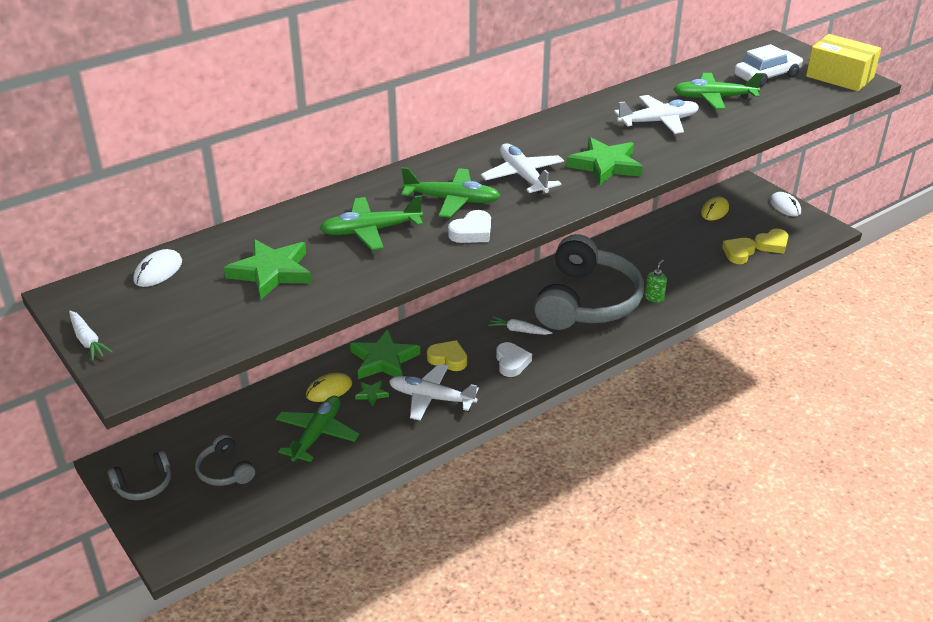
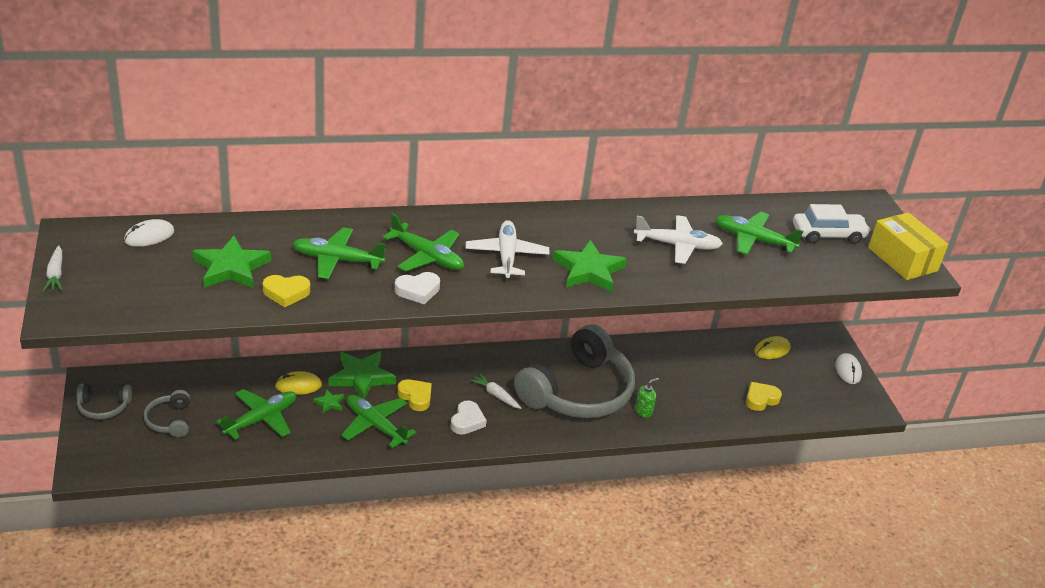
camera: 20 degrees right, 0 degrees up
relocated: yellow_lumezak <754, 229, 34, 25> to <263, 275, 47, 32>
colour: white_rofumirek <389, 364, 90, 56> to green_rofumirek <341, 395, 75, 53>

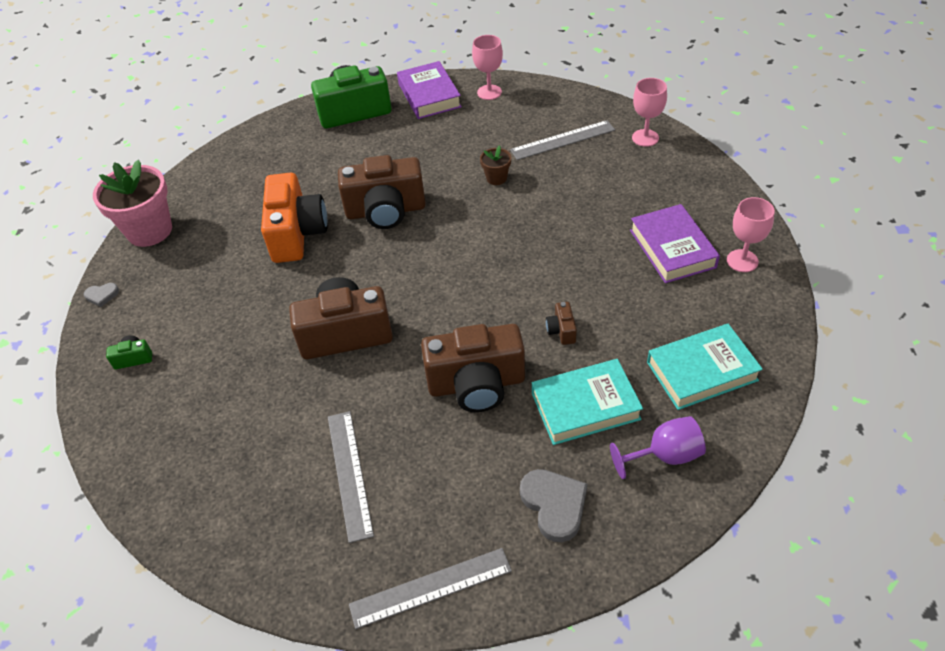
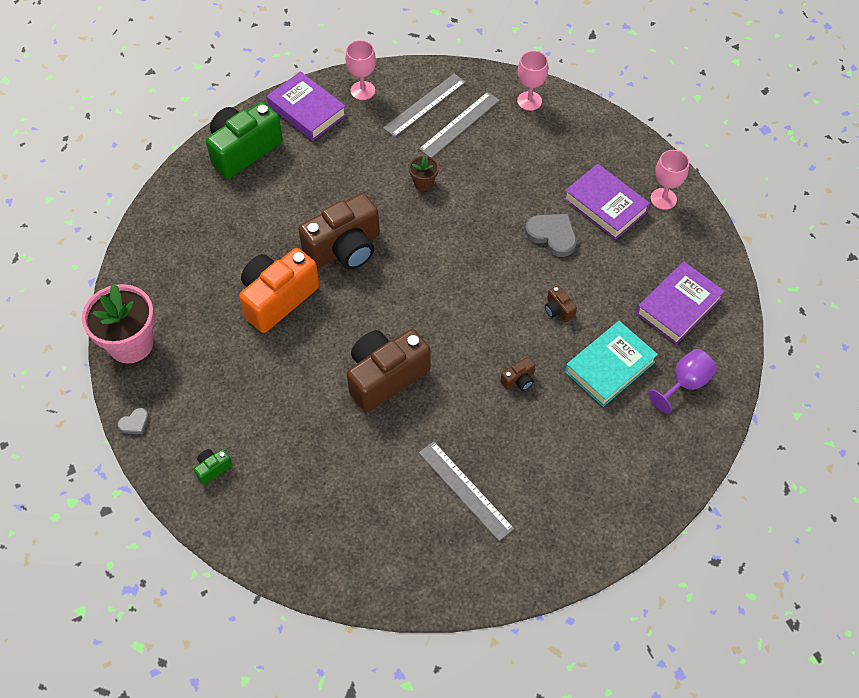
camera: 30 degrees left, 10 degrees up
relocated: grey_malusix <349, 548, 163, 81> to <383, 74, 83, 63>; grey_lumezak <520, 469, 67, 73> to <525, 214, 51, 43>
colour: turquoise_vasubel <647, 324, 116, 86> to purple_vasubel <636, 262, 89, 82>
spun: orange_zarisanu <261, 173, 67, 90> = <239, 248, 80, 85> 105 degrees counterclockwise
size: brown_zarisanu <421, 324, 104, 88> = <500, 357, 35, 34> x0.41

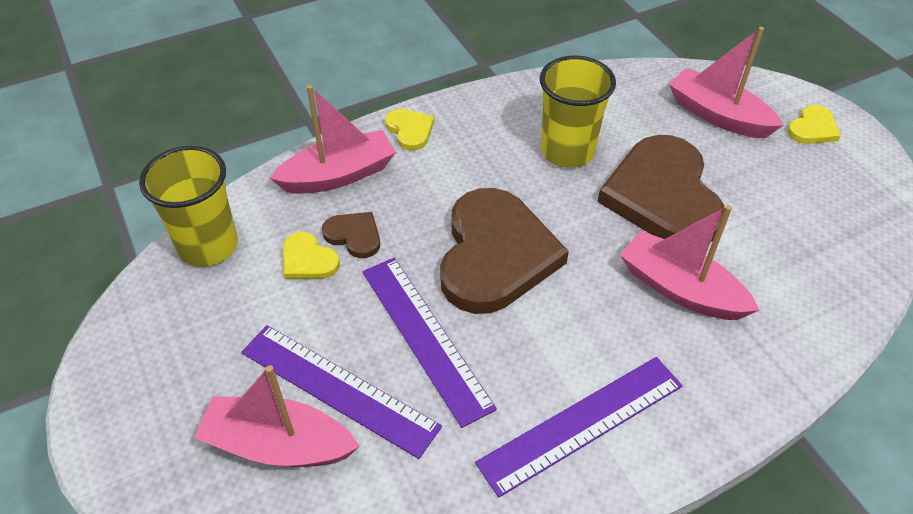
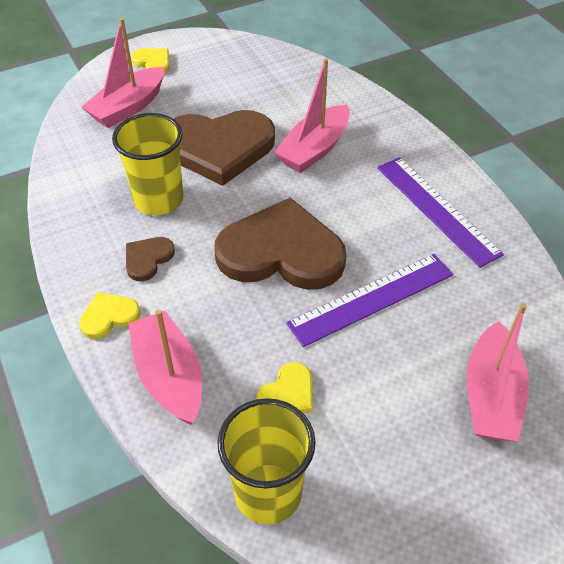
camera: 90 degrees left, 0 degrees up
missing: purple_malusix <241, 325, 201, 134>
relocated: brown_lumezak <322, 212, 58, 46> to <126, 237, 49, 44>

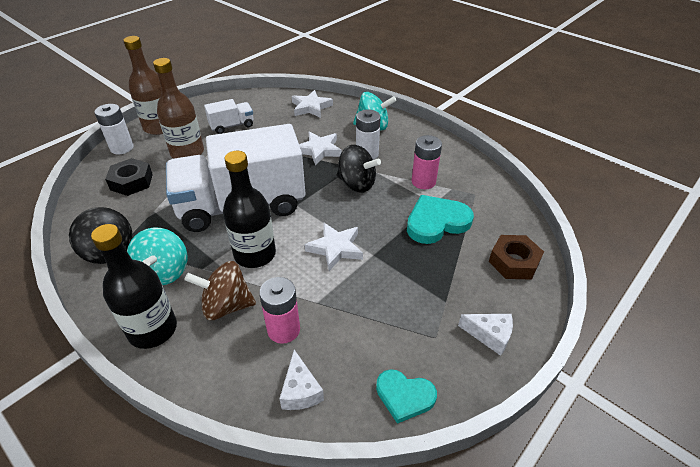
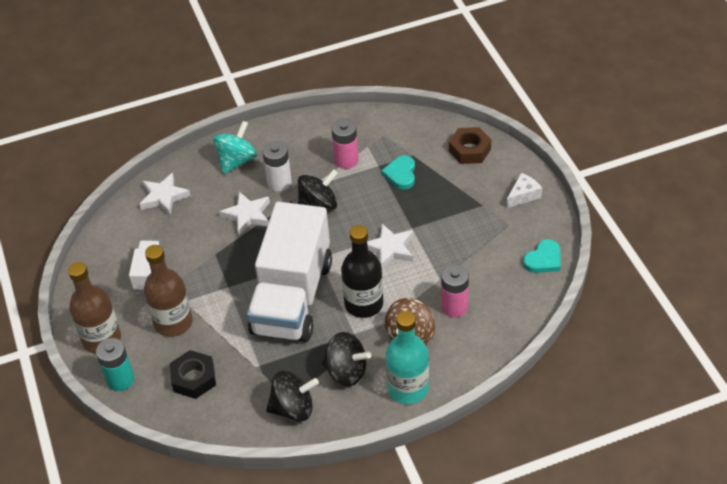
camera: 60 degrees left, 5 degrees up
missing: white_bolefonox <280, 350, 44, 60>
colour: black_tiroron <91, 224, 86, 125> to turquoise_tiroron <386, 311, 43, 93>; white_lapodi <94, 104, 40, 50> to turquoise_lapodi <96, 338, 38, 53>; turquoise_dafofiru <127, 227, 60, 58> to black_dafofiru <322, 332, 49, 54>
size: turquoise_lumezak <407, 195, 67, 49> = <381, 155, 34, 35> x0.64

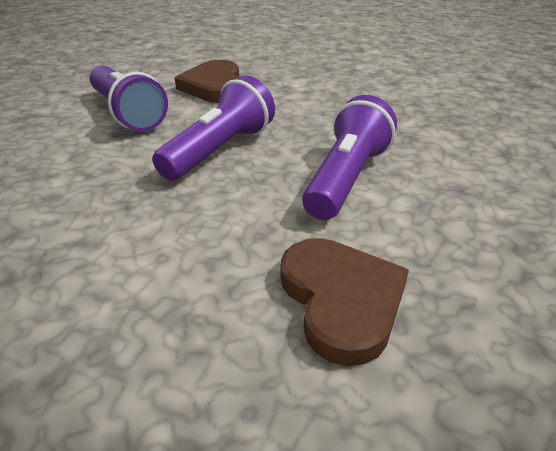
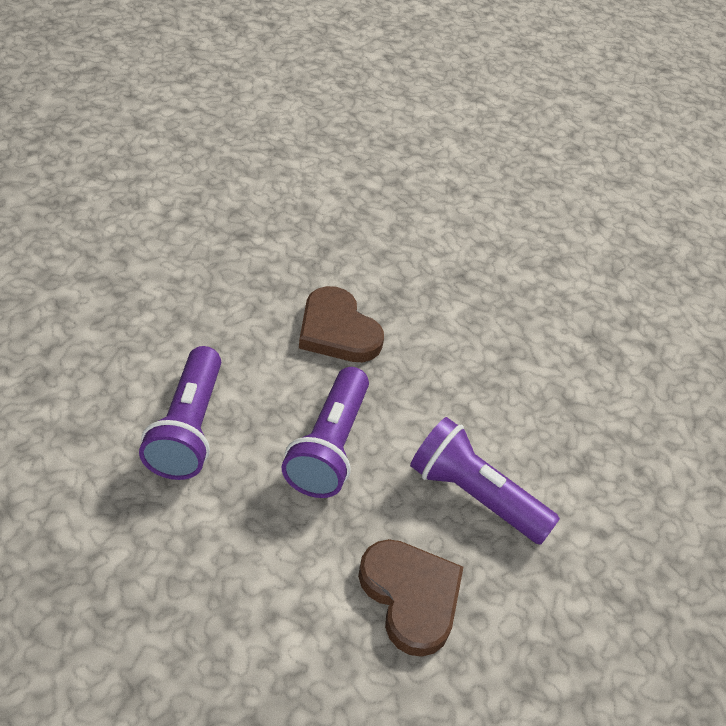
camera: 155 degrees right, 10 degrees up
relocated: brown_lumezak <281, 238, 128, 128> to <299, 286, 85, 76>

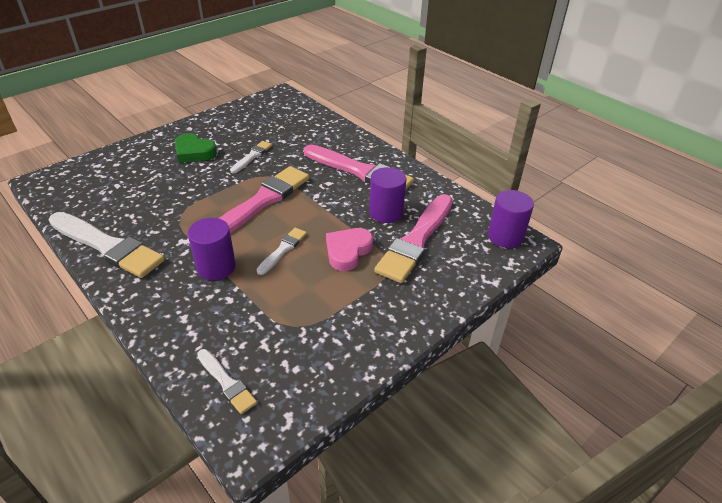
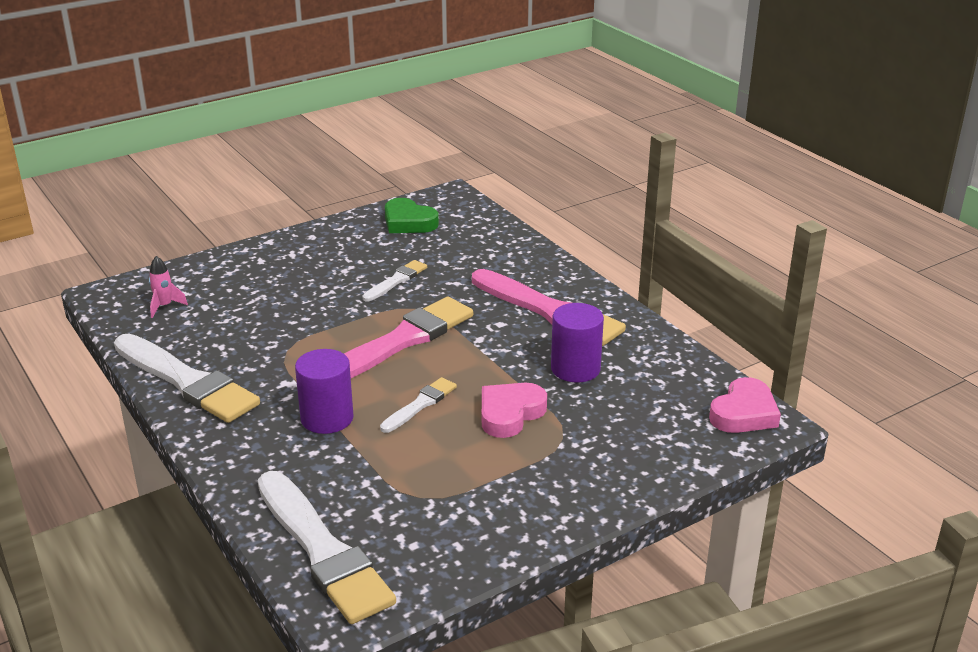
camera: 10 degrees right, 10 degrees down
missing: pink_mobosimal <374, 194, 79, 89>
appeared: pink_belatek <149, 256, 39, 62>
relocated: green_lumezak <175, 133, 42, 30> to <385, 198, 54, 35>
exchanged: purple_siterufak <488, 190, 46, 58> to pink_lumezak <709, 377, 72, 56>
size: white_mobosimal <197, 349, 60, 65> = <258, 471, 138, 153> x2.02

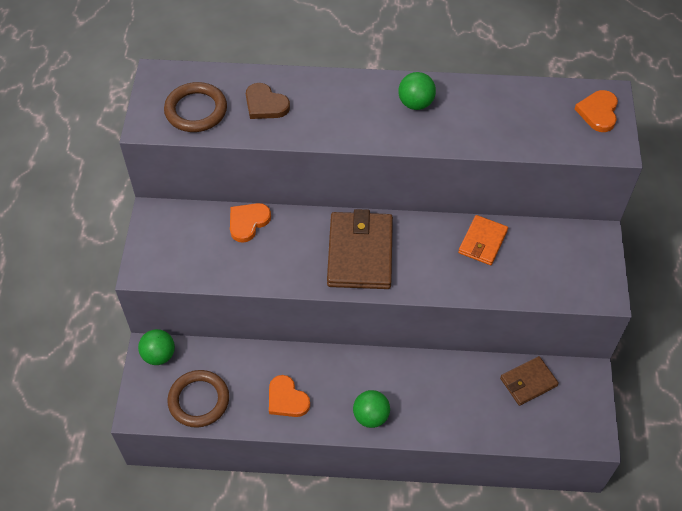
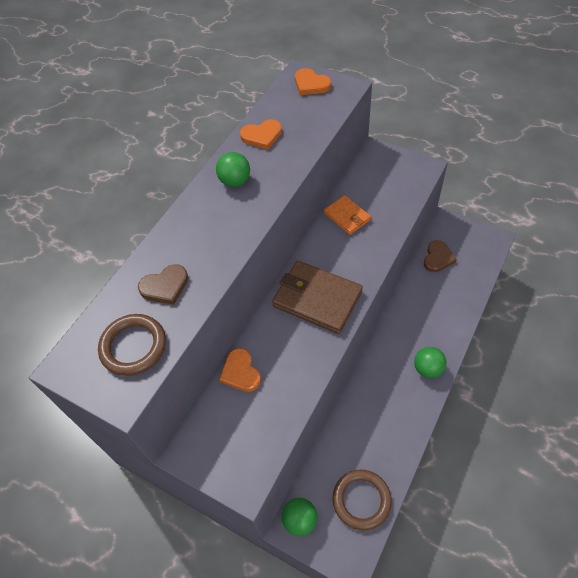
camera: 60 degrees left, 0 degrees up
relocated: orange_lumezak <269, 375, 41, 42> to <240, 119, 42, 31>
exchanged: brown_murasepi <500, 356, 59, 50> to brown_lumezak <424, 240, 33, 32>

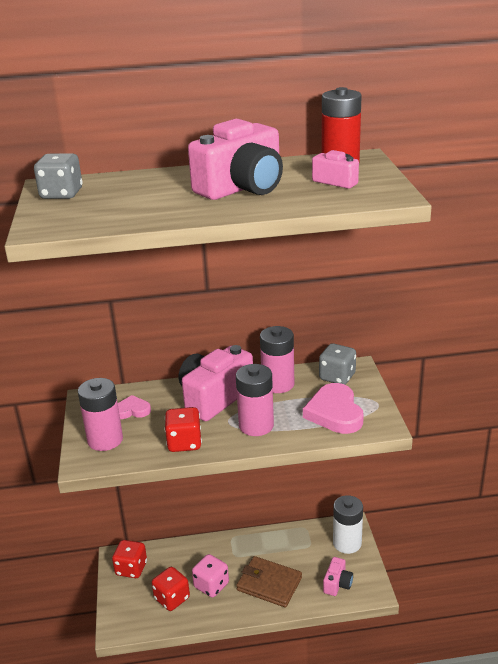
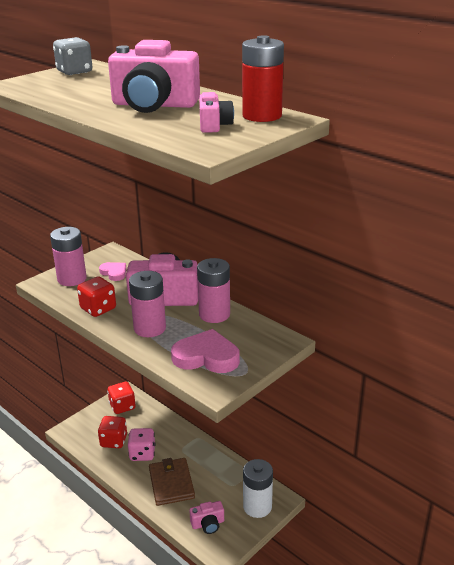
camera: 50 degrees right, 0 degrees up
missing: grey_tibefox <319, 343, 37, 42>
spun: pink_lumezak <303, 383, 61, 51> = <171, 329, 69, 44> 60 degrees clockwise

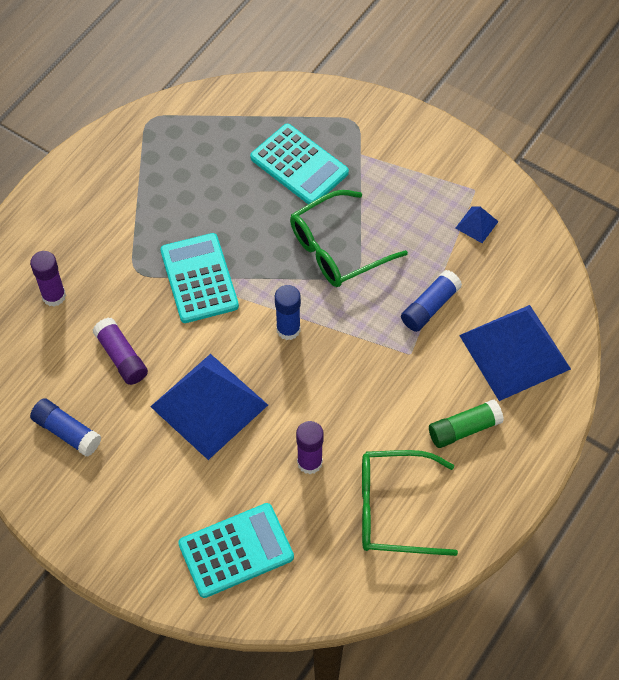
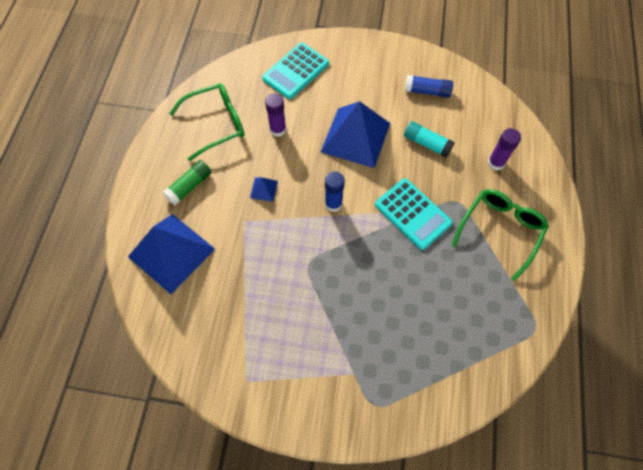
camera: 155 degrees right, 5 degrees up
missing: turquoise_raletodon <250, 124, 99, 80>; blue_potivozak <401, 270, 61, 62>
relocated: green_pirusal <290, 190, 118, 97> to <451, 189, 98, 92>; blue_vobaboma <455, 207, 44, 36> to <250, 177, 28, 25>
colour: purple_potivozak <93, 317, 55, 68> to turquoise_potivozak <404, 121, 50, 36>

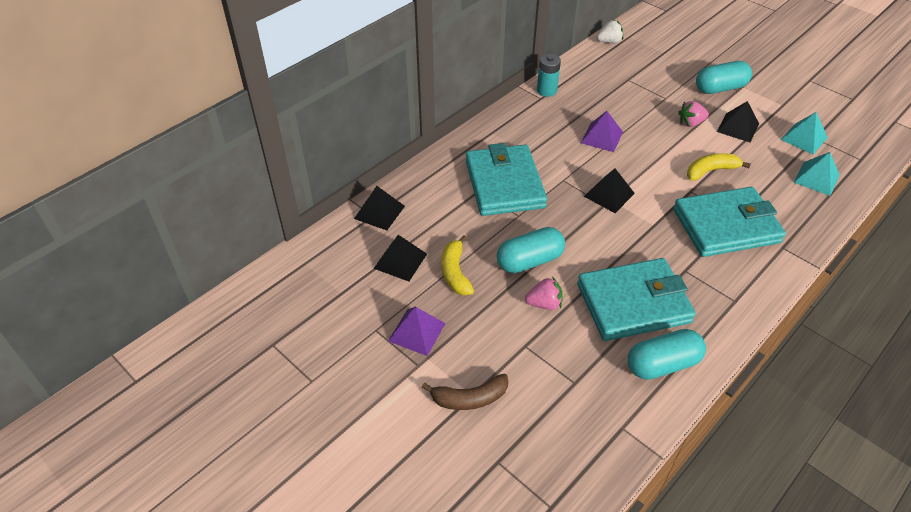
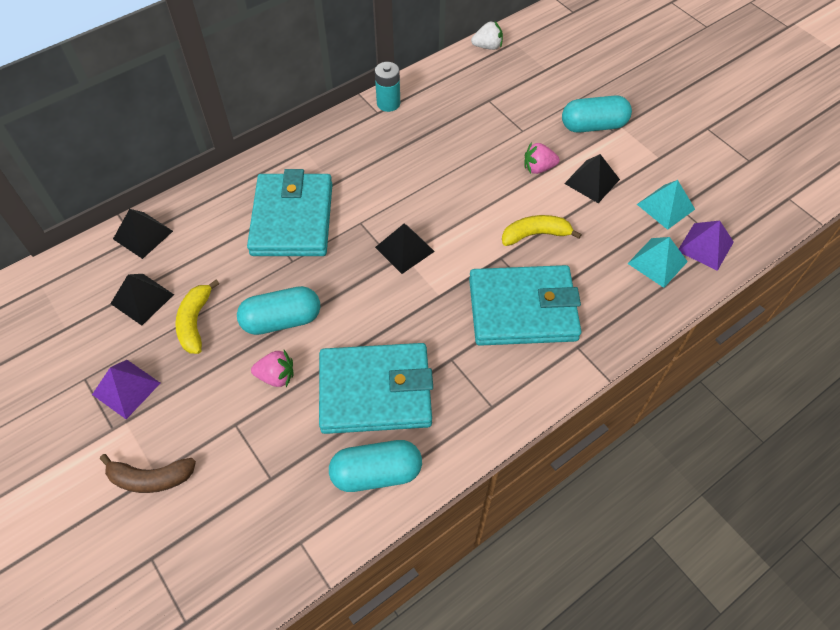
camera: 10 degrees right, 10 degrees up
relocated: purple_vobaboma <581, 111, 42, 41> to <679, 220, 55, 51>

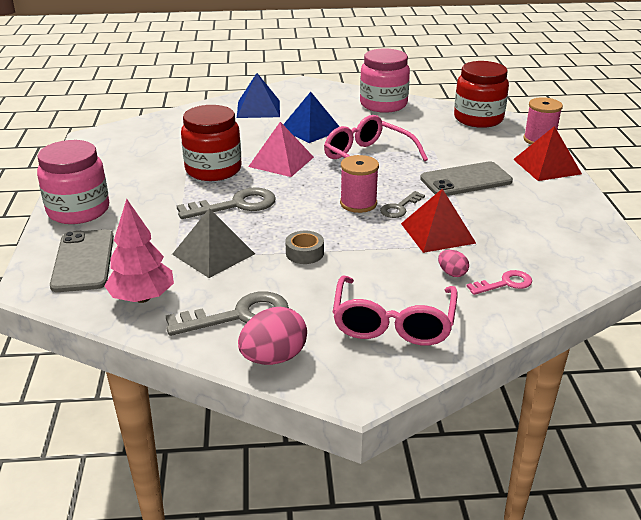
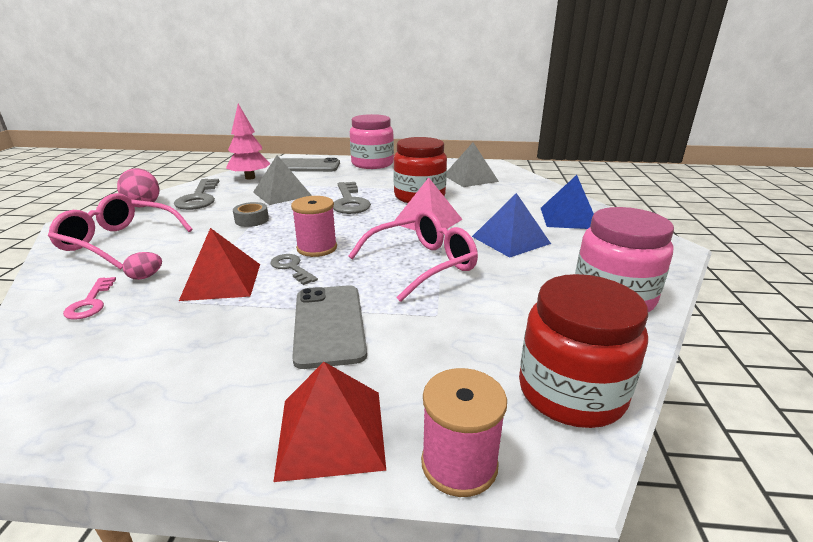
camera: 100 degrees right, 5 degrees down
appeared: grey_vobaboma <447, 143, 52, 44>

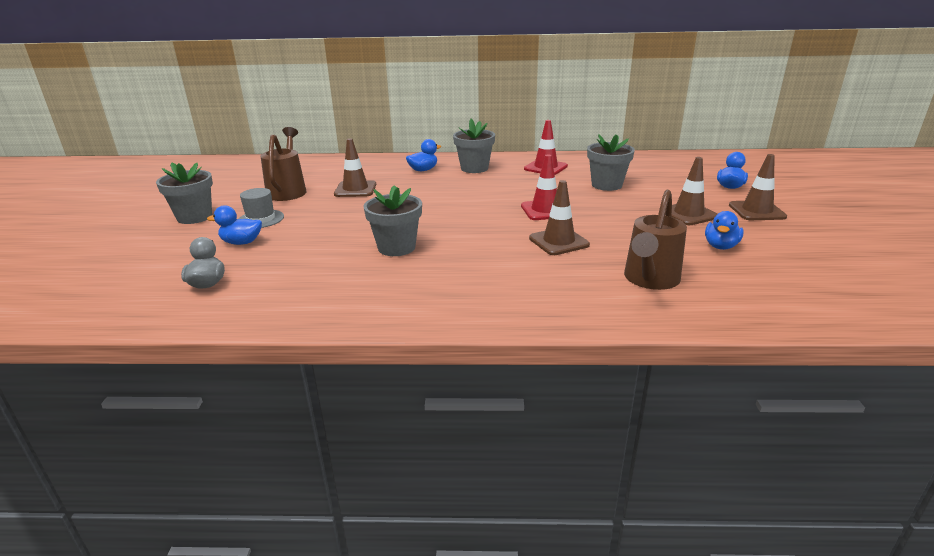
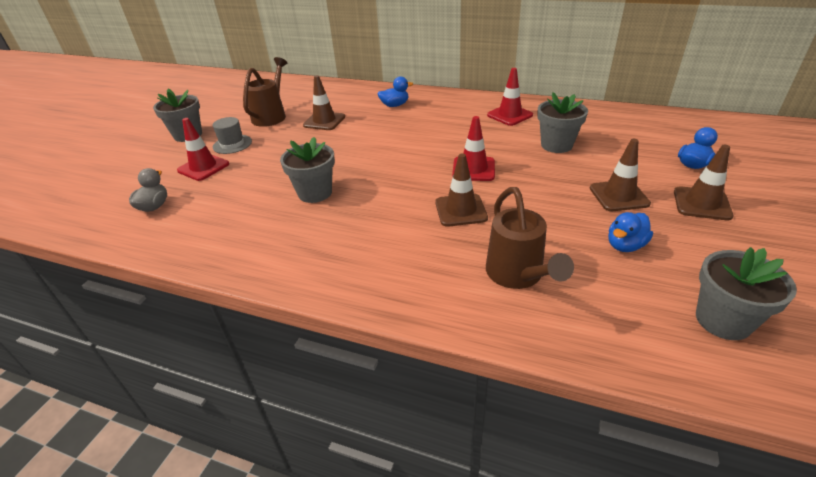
camera: 20 degrees right, 10 degrees up
relocated: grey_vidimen <453, 119, 42, 54> to <696, 247, 101, 93>
exchanged: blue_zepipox <207, 205, 55, 40> to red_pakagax <177, 118, 52, 63>
spun: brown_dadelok <624, 190, 63, 100> = <486, 187, 88, 102> 60 degrees counterclockwise

